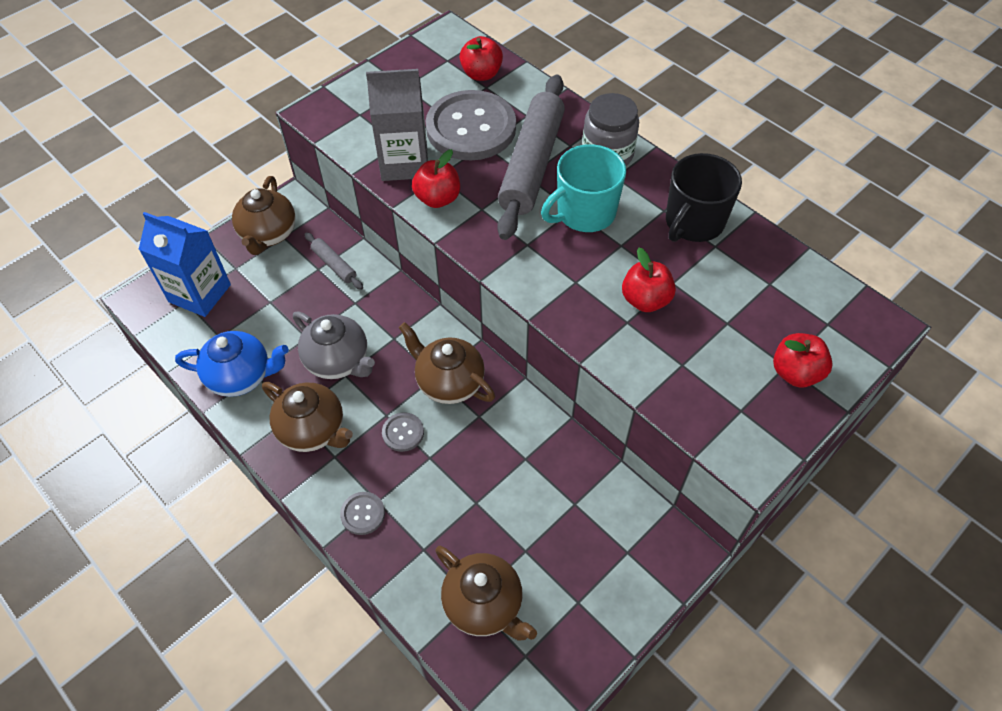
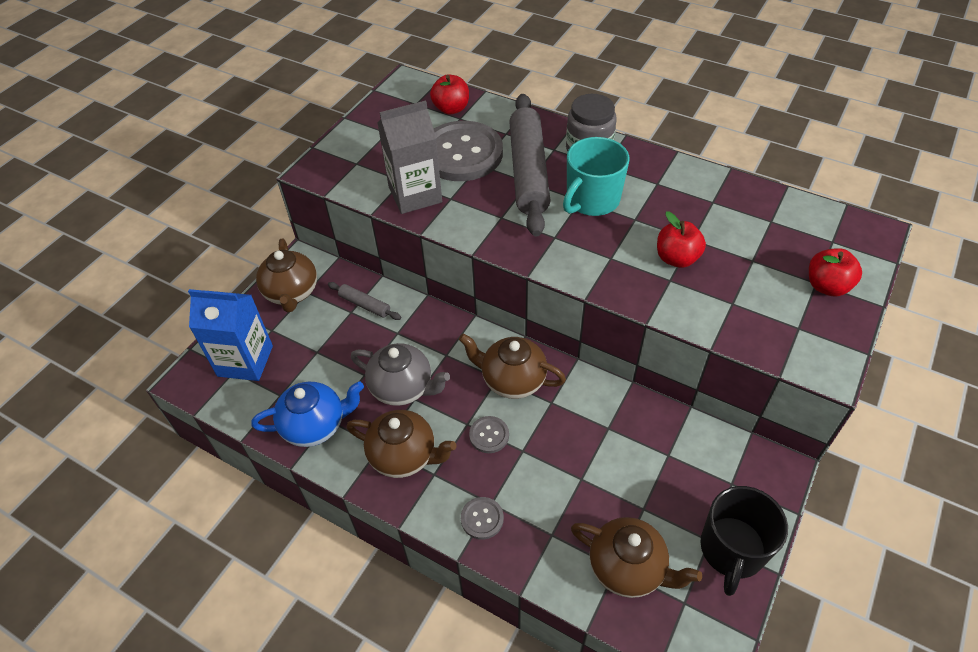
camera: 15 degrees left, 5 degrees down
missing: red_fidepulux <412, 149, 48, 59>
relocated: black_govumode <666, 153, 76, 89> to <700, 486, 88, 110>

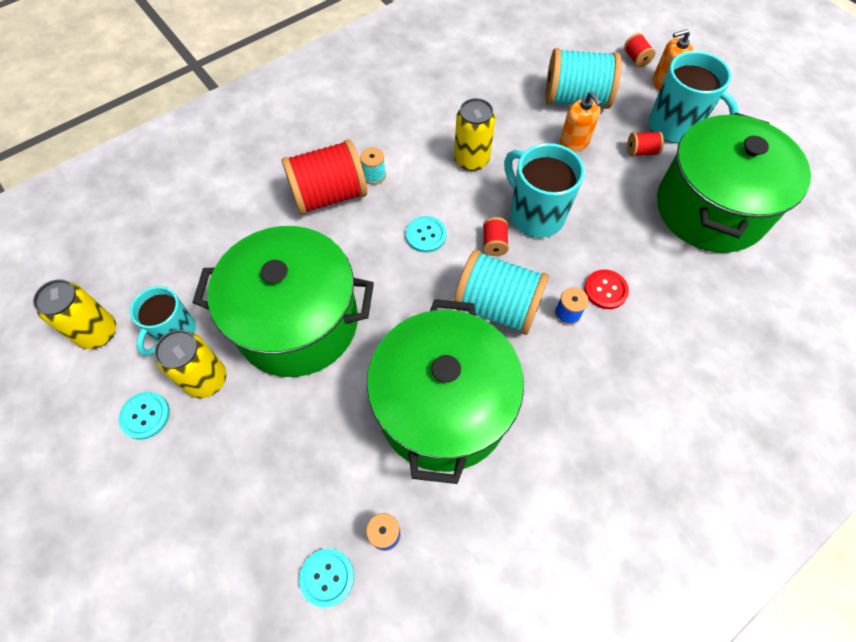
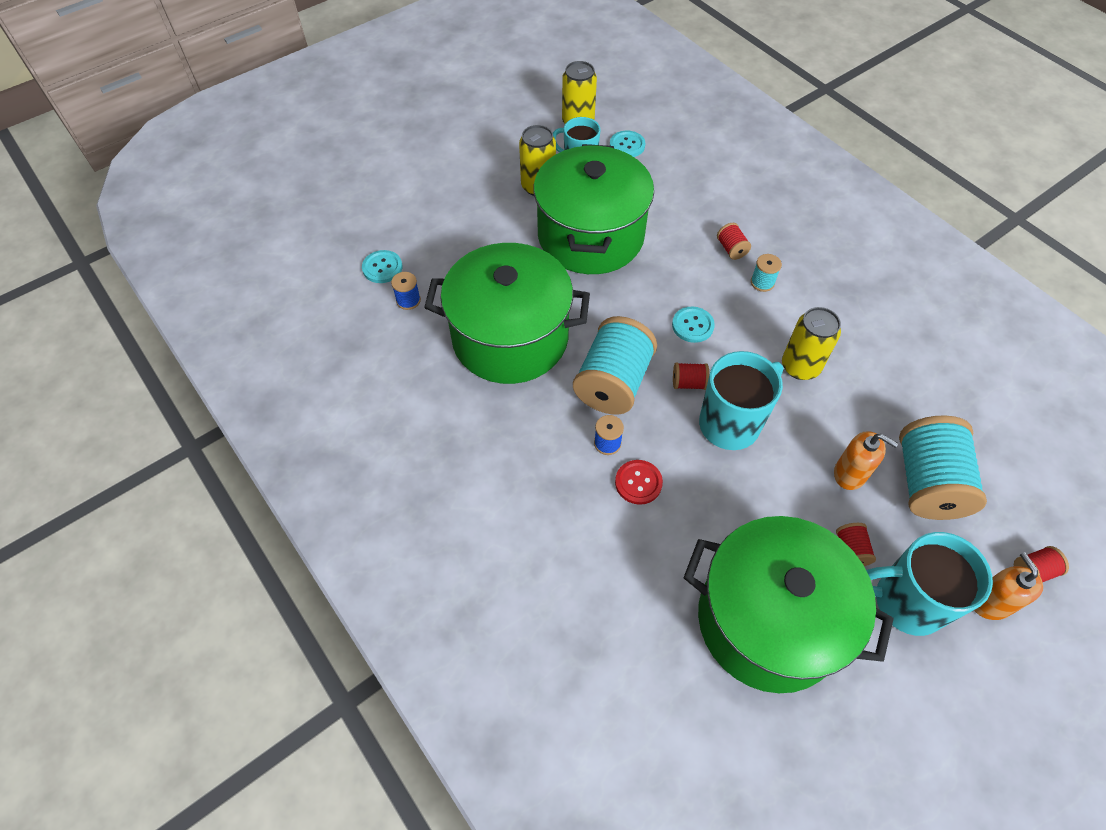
camera: 90 degrees right, 5 degrees down
relocated: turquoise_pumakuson <119, 392, 51, 47> to <610, 131, 35, 26>
spun: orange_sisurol <560, 92, 42, 60> = <834, 431, 64, 59> 120 degrees counterclockwise; turquoise_govumode <649, 51, 90, 92> = <866, 532, 127, 104> 60 degrees clockwise
size: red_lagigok <282, 139, 85, 76> = <717, 223, 34, 37> x0.43

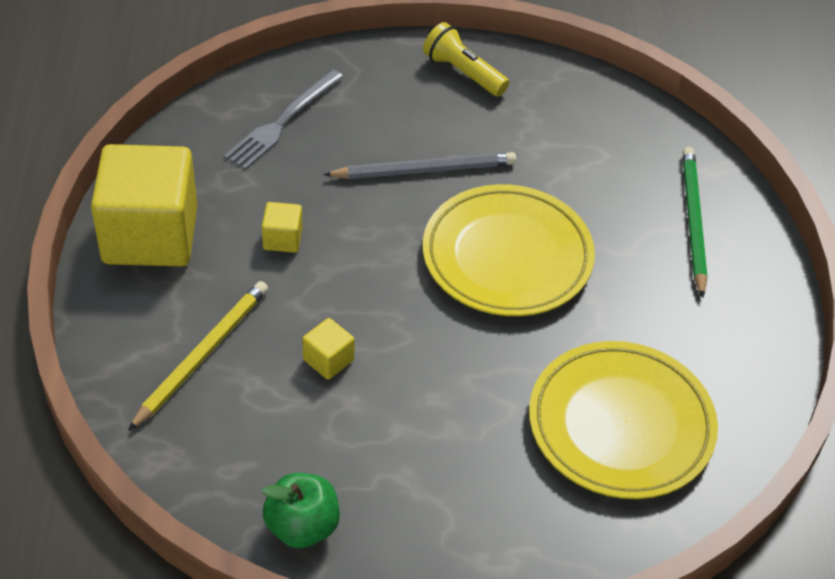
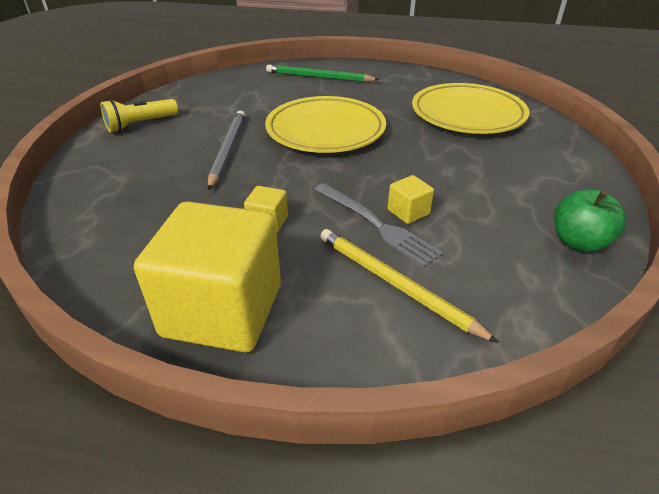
camera: 75 degrees left, 10 degrees down
relocated: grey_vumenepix <224, 69, 120, 101> to <314, 183, 129, 84>

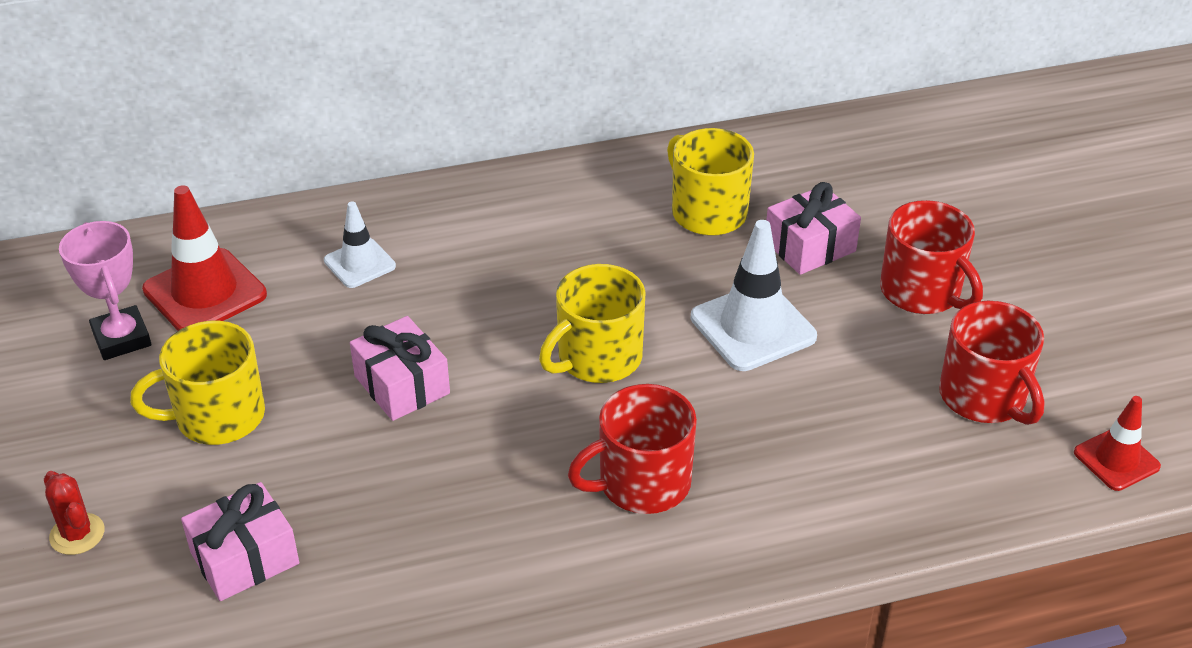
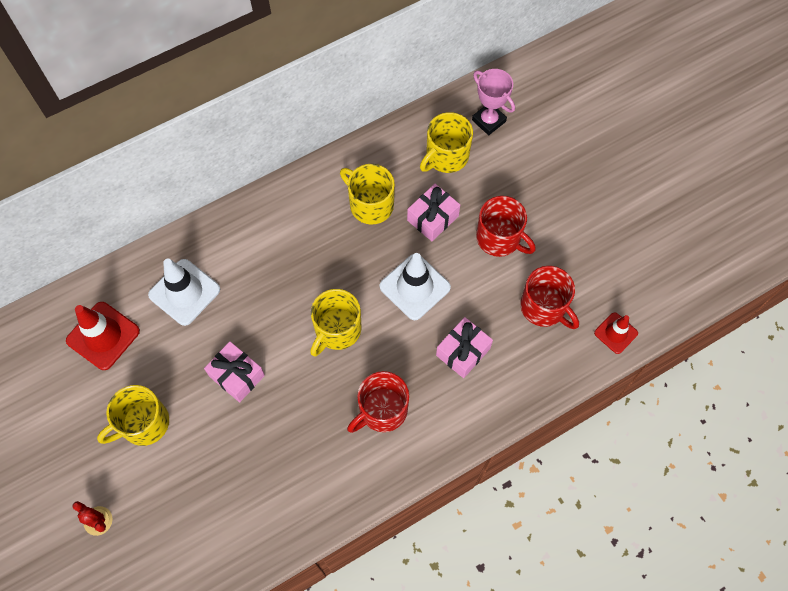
camera: 15 degrees left, 25 degrees up
appeared: yellow_govumode <420, 112, 53, 61>
relocated: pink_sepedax <59, 221, 92, 139> to <472, 69, 43, 66>; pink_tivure <181, 482, 118, 119> to <436, 317, 57, 61>
size: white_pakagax <324, 201, 72, 87> = <148, 259, 72, 67> x1.67

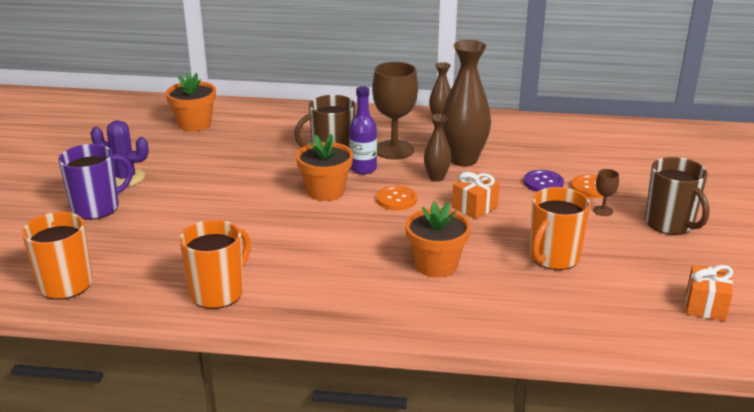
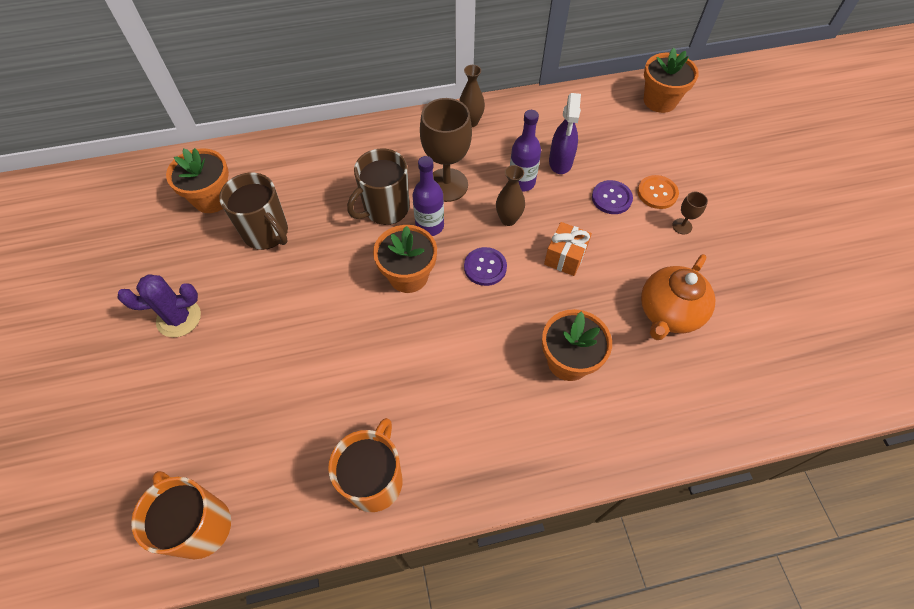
camera: 20 degrees left, 30 degrees up
missing: purple_govumode <58, 144, 75, 76>; orange_tivure <686, 265, 47, 56>
appeared: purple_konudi <549, 93, 32, 81>; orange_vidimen <644, 48, 55, 65>
relocated: brown_govumode <645, 157, 65, 78> to <219, 173, 69, 77>
exchanged: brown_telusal <442, 40, 49, 126> to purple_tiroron <508, 110, 33, 82>; orange_govumode <530, 187, 61, 83> to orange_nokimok <641, 254, 75, 86>
colour: orange_pumakuson <376, 186, 41, 24> to purple_pumakuson <464, 247, 43, 39>

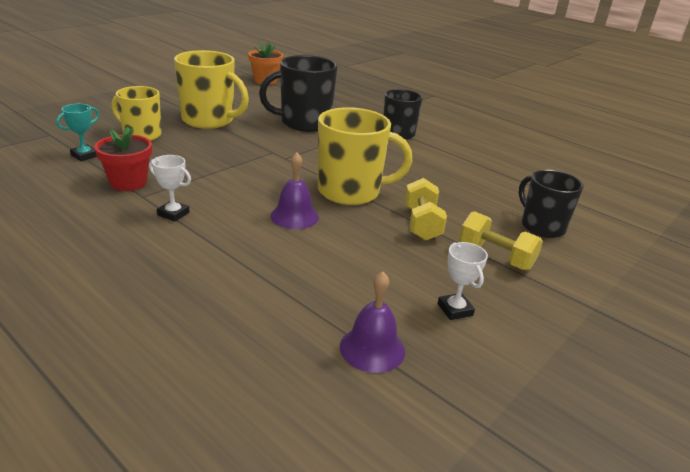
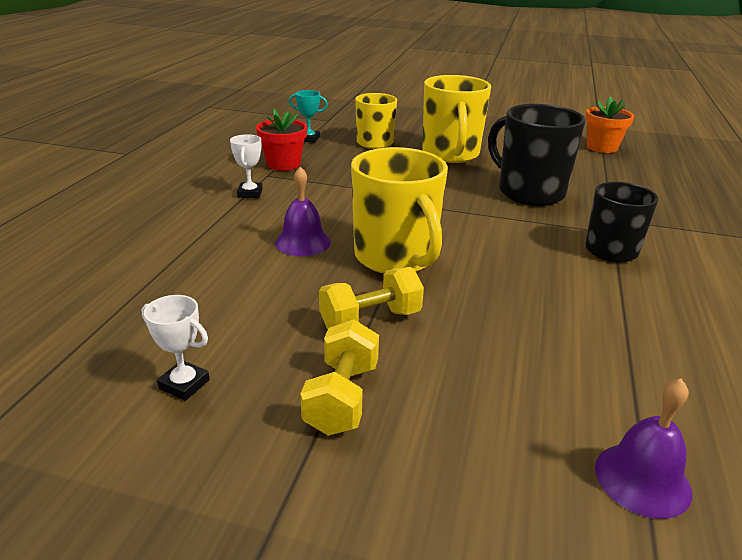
camera: 65 degrees right, 0 degrees up
missing: black_govumode <519, 170, 65, 68>
relocated: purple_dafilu <340, 272, 65, 101> to <595, 378, 97, 141>
spun: white_sepedax <438, 242, 50, 78> = <142, 295, 68, 106> 75 degrees clockwise

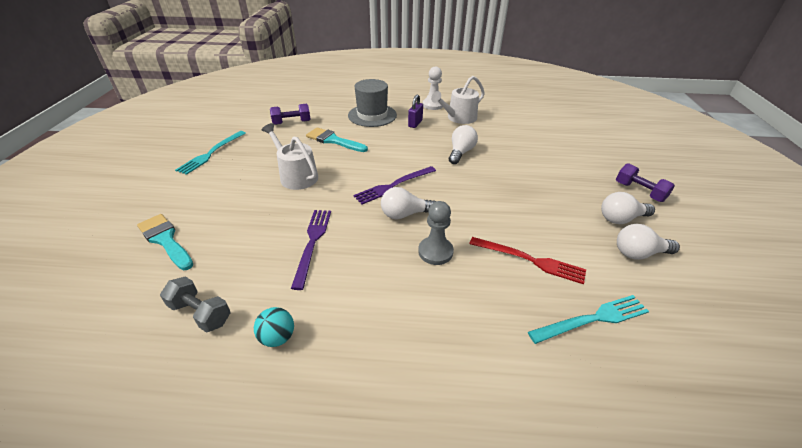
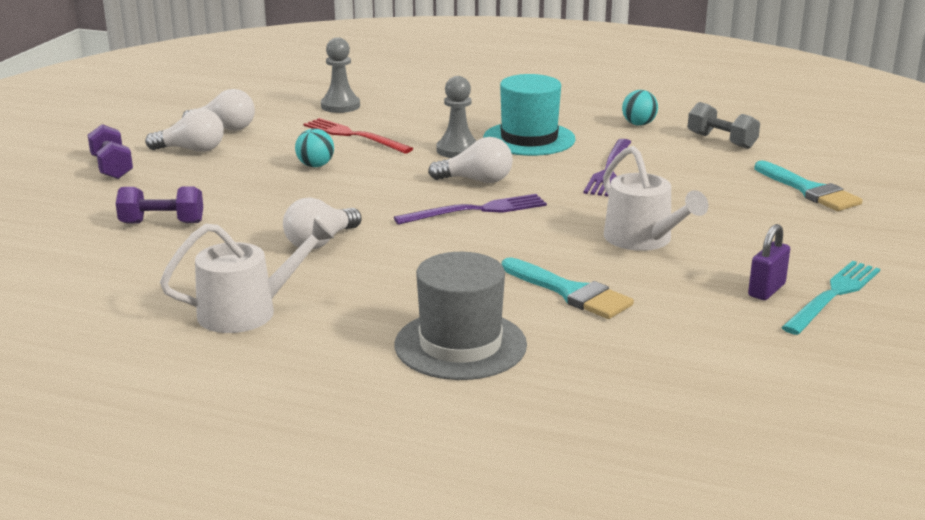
camera: 165 degrees left, 15 degrees down
missing: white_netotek <423, 66, 20, 44>
appeared: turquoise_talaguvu <295, 128, 39, 39>; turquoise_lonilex <483, 74, 93, 82>
relocated: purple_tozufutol <270, 104, 41, 21> to <116, 186, 87, 38>; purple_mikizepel <408, 95, 15, 33> to <748, 224, 42, 76>
exchanged: turquoise_vumenepix <528, 295, 121, 49> to grey_netotek <321, 38, 39, 75>

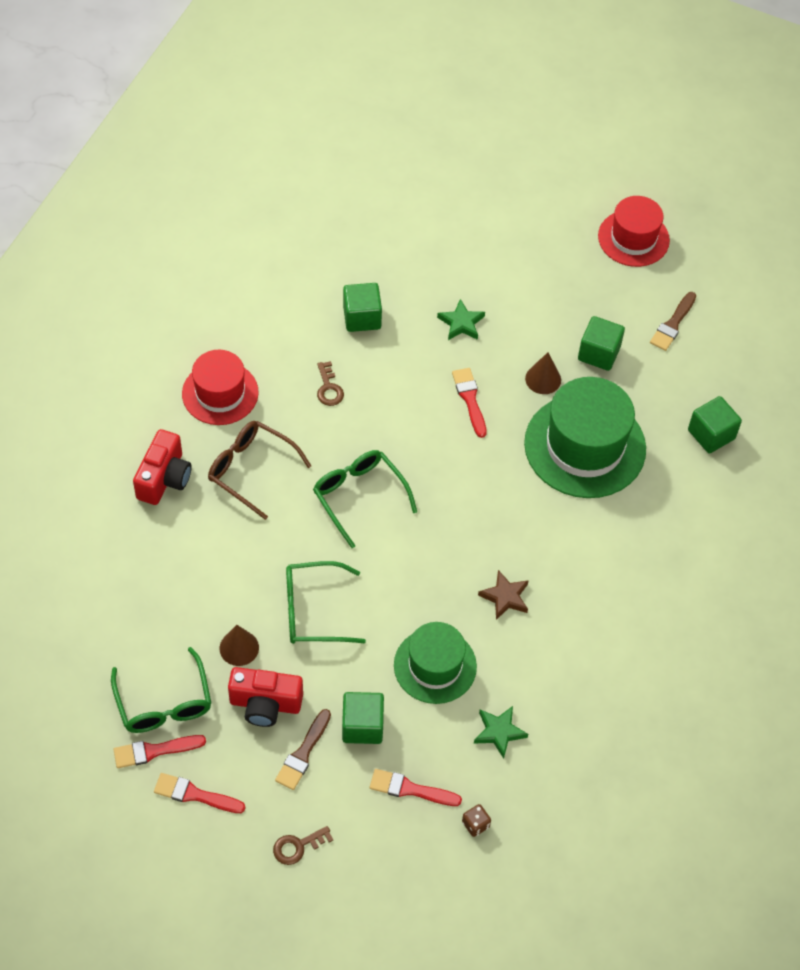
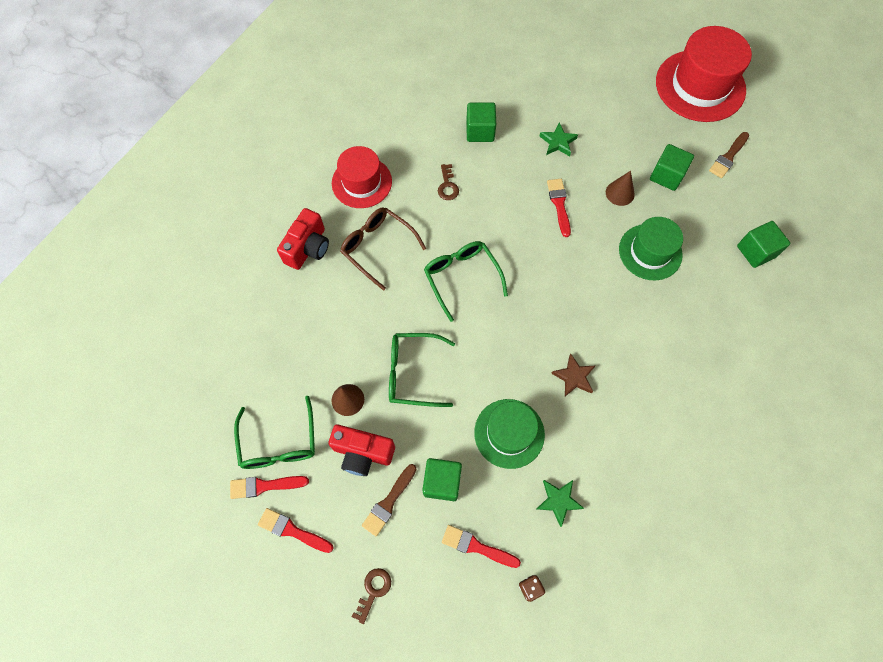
camera: 10 degrees right, 10 degrees up
spun: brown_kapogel <273, 826, 60, 39> = <352, 568, 39, 56> 135 degrees clockwise
size: green_lonilex <524, 377, 122, 121> = <619, 217, 64, 63> x0.63; red_lonilex <598, 196, 72, 71> = <656, 26, 96, 96> x1.58

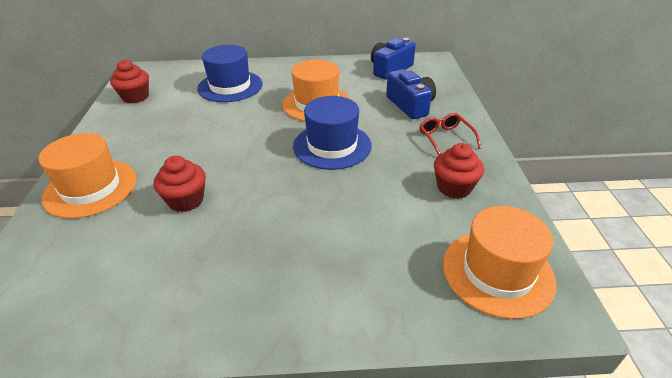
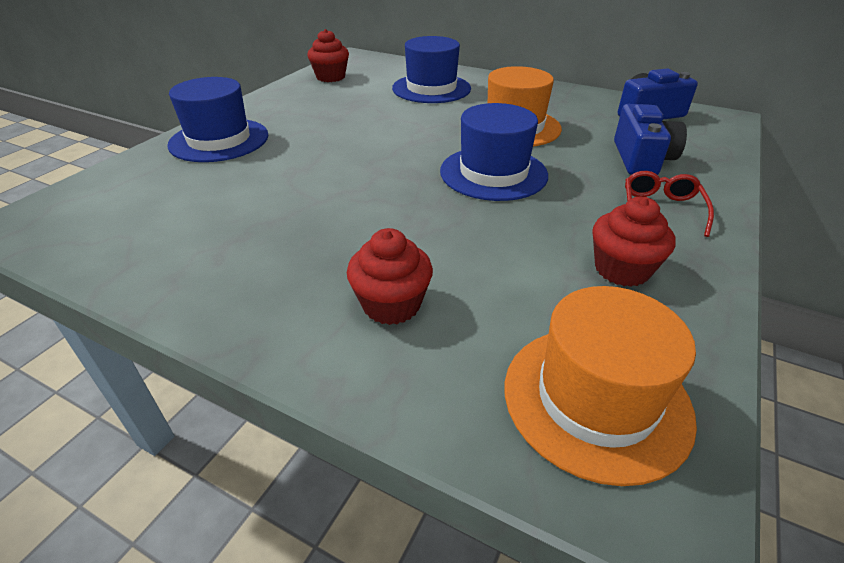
camera: 30 degrees right, 0 degrees up
relocated: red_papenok <154, 156, 52, 56> to <347, 228, 86, 97>
colour: orange_lonilex <39, 133, 98, 86> to blue_lonilex <167, 77, 101, 85>

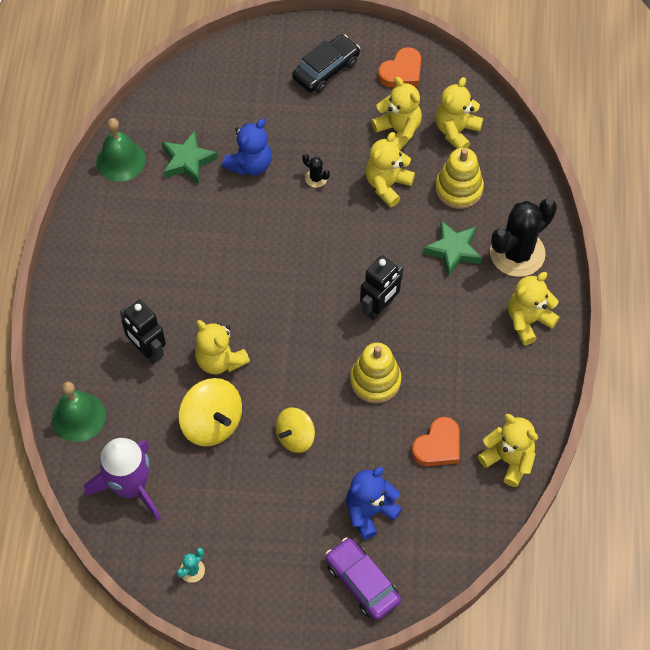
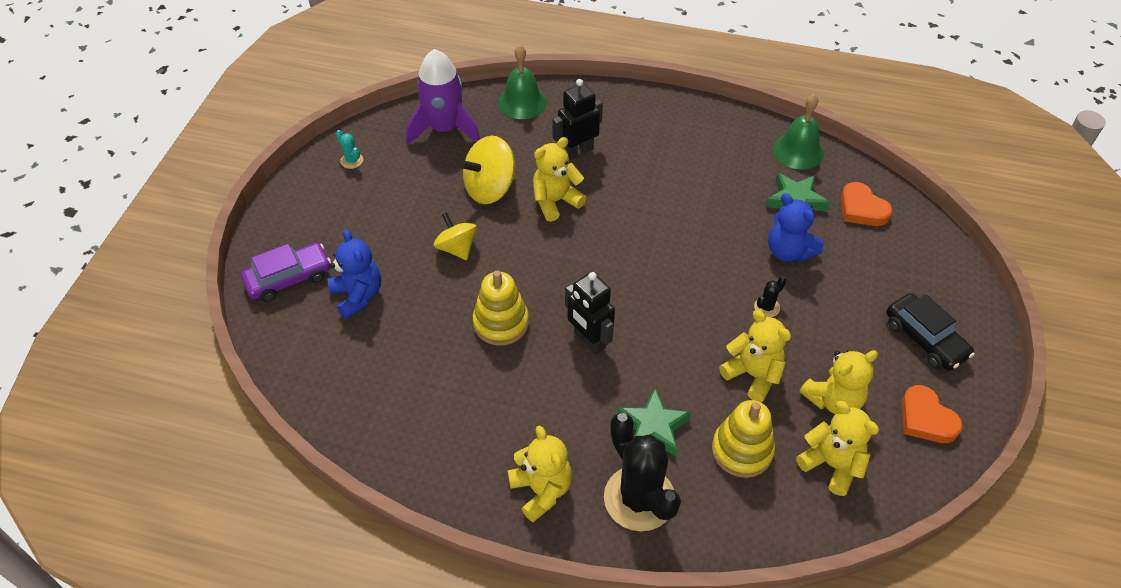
camera: 100 degrees right, 10 degrees down
missing: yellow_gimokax <478, 414, 60, 73>
relocated: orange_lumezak <412, 417, 48, 49> to <841, 182, 51, 44>

